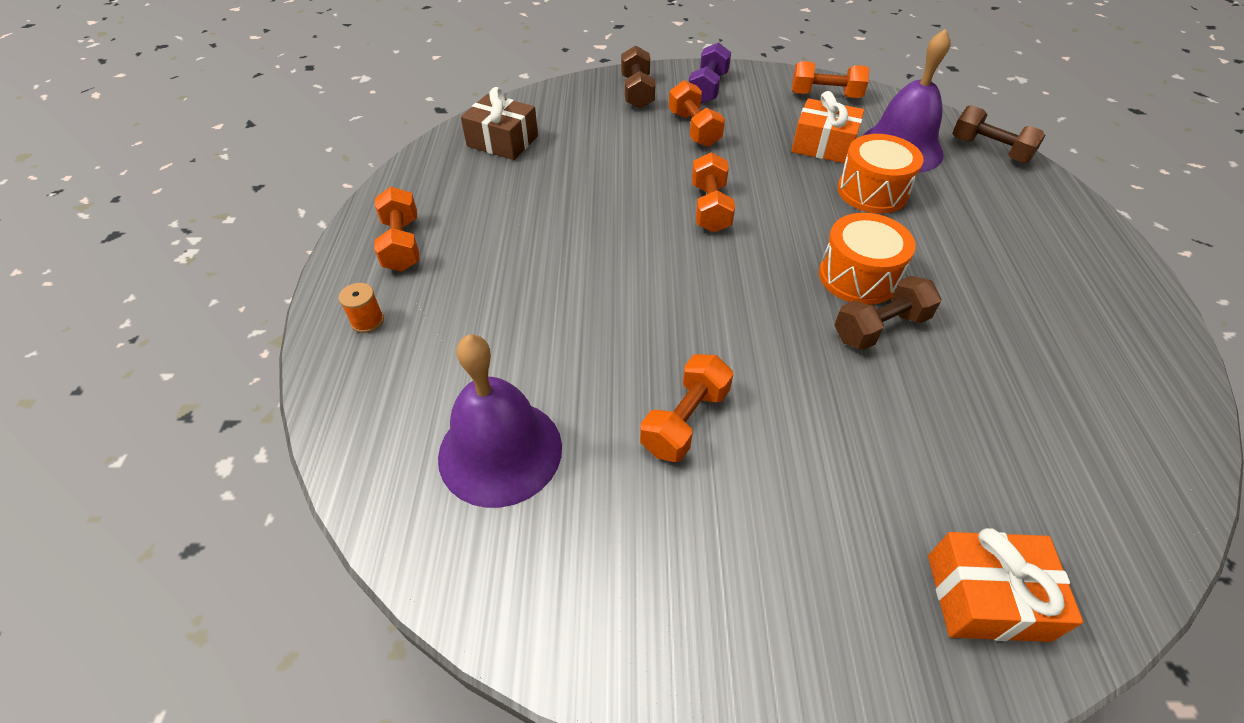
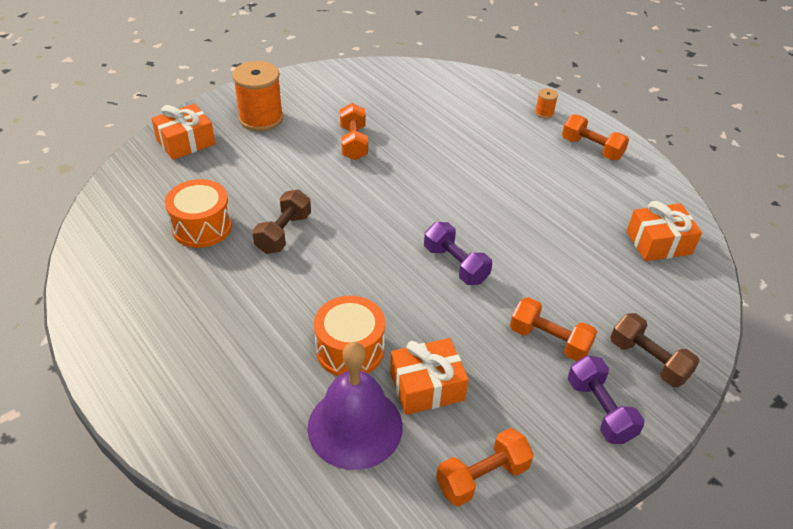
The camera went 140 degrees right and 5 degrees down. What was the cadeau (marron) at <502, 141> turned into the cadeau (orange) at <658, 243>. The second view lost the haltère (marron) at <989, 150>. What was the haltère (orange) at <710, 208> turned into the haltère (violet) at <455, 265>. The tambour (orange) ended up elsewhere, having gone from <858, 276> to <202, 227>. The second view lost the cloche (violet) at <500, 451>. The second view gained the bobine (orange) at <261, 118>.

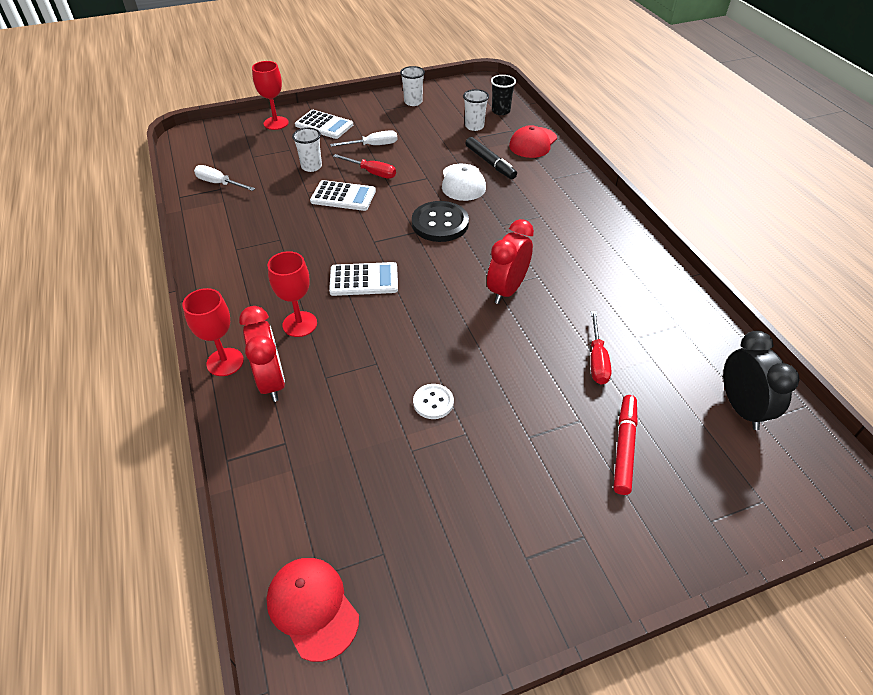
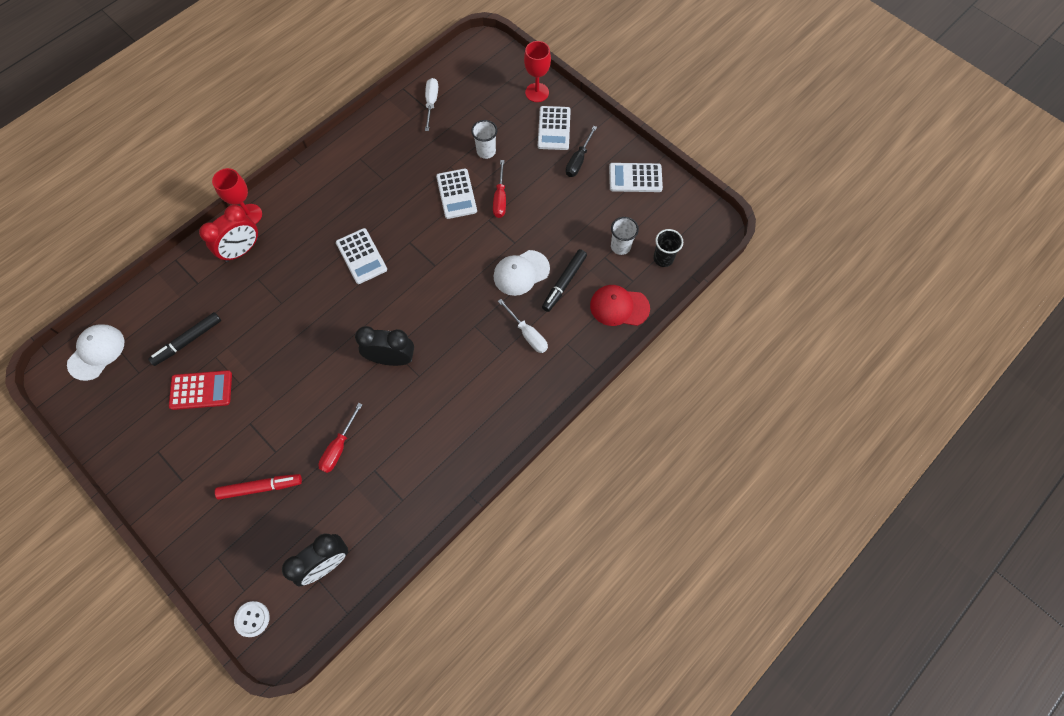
The camera went 65 degrees right and 20 degrees up. Where the gobelet (blanc) stood at <413, 102>, the calculatrice (blanc) came to stand at <635, 178>. The tournevis (blanc) ended up elsewhere, having gone from <373, 145> to <527, 334>. The second view lost the bouton (noir) at <440, 223>. What was the réveil (rouge) at <507, 290> turned into the réveil (noir) at <391, 358>. The second view lost the verre à pied (rouge) at <300, 324>. The tournevis (rouge) at <597, 360> ended up facing another way, 45 degrees counterclockwise from before. The bouton (blanc) ended up elsewhere, having gone from <433, 402> to <252, 619>. What was the casquette (rouge) at <312, 608> turned into the casquette (blanc) at <96, 352>. The second view gained the tournevis (noir) at <578, 160>. The second view gained the feutre (noir) at <188, 341>. The second view gained the calculatrice (rouge) at <201, 390>.

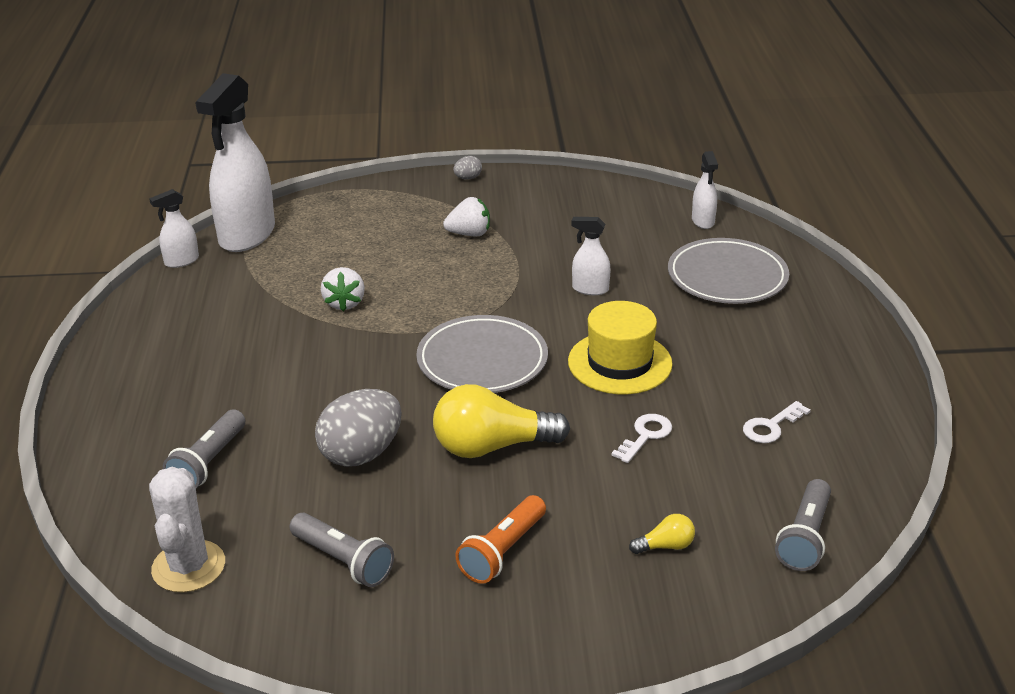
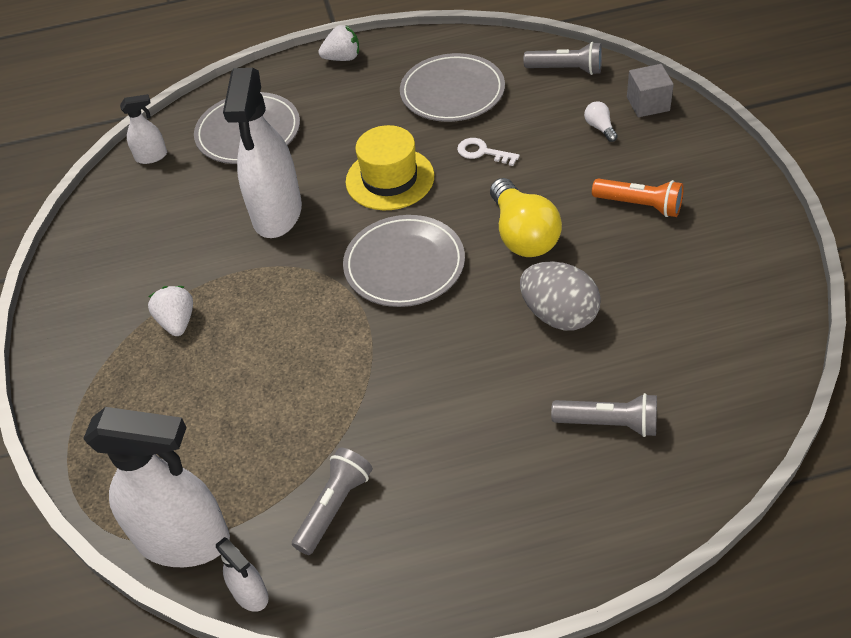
The camera went 95 degrees left and 15 degrees up. The second view lost the œuf (gris) at <468, 178>. The size of the vaporisateur (blanc) at <590, 289> changed by a factor of 2.20. The fraise (blanc) ended up elsewhere, having gone from <344, 303> to <342, 58>. Where the clé (blanc) stood at <771, 426>, the assiette (gris) came to stand at <452, 92>. The second view lost the cactus (blanc) at <188, 566>. The lampe de poche (gris) ended up elsewhere, having gone from <343, 561> to <334, 507>. What was the ampoule (jaune) at <665, 546> turned into the ampoule (blanc) at <600, 128>. The second view gained the cube (gris) at <648, 104>.

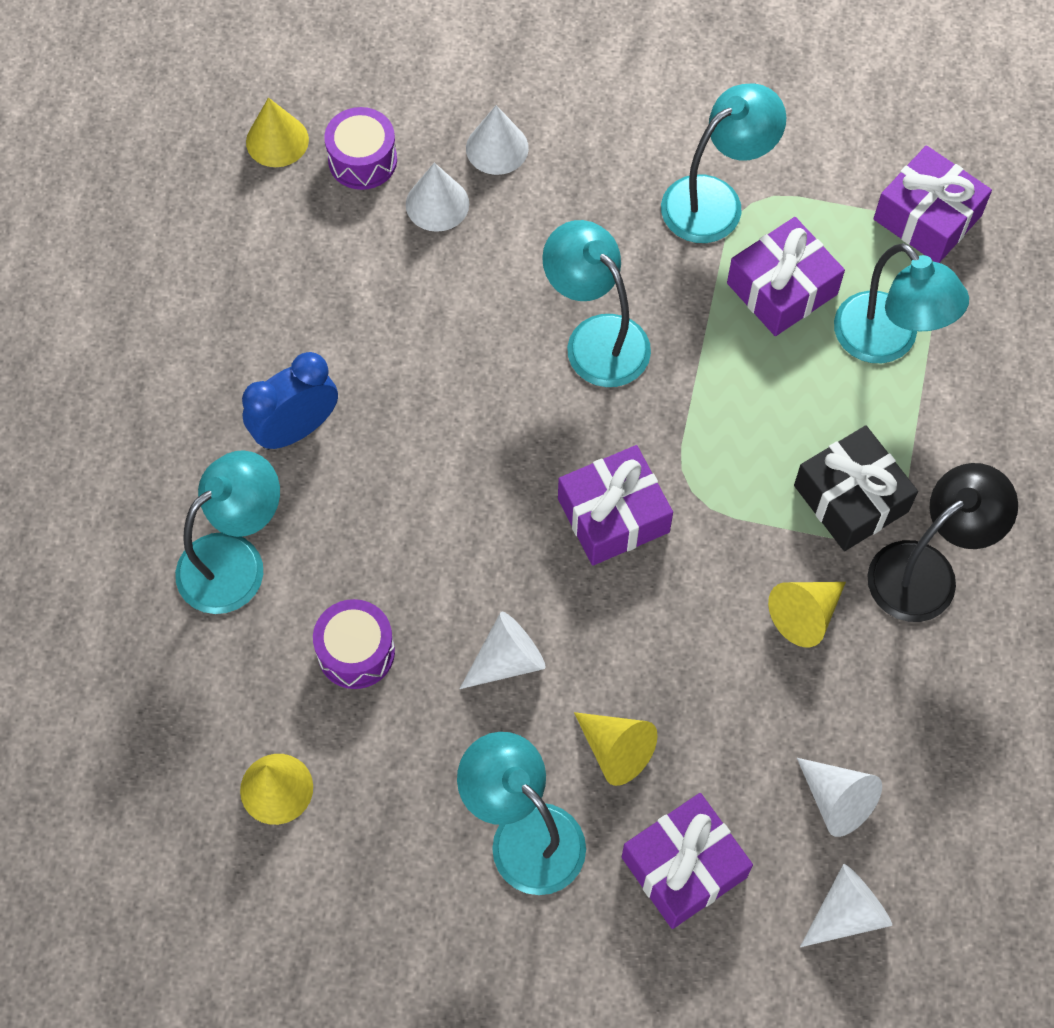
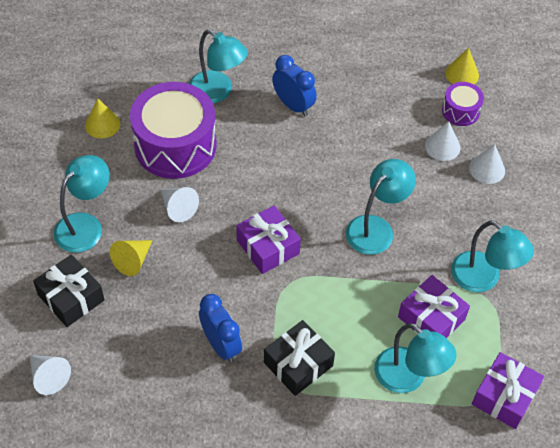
The camera went 80 degrees right and 10 degrees down. The lampe (turquoise) at <887, 341> ended up facing another way, 90 degrees counterclockwise from before. The second view lost the lampe (noir) at <926, 570>. Where the cône (jaune) stood at <805, 615>, the réveil (bleu) came to stand at <221, 345>. The size of the tambour (violet) at <356, 652> changed by a factor of 2.10. The second view lost the cône (blanc) at <836, 800>. What was the cadeau (violet) at <684, 867> turned into the cadeau (noir) at <71, 297>.

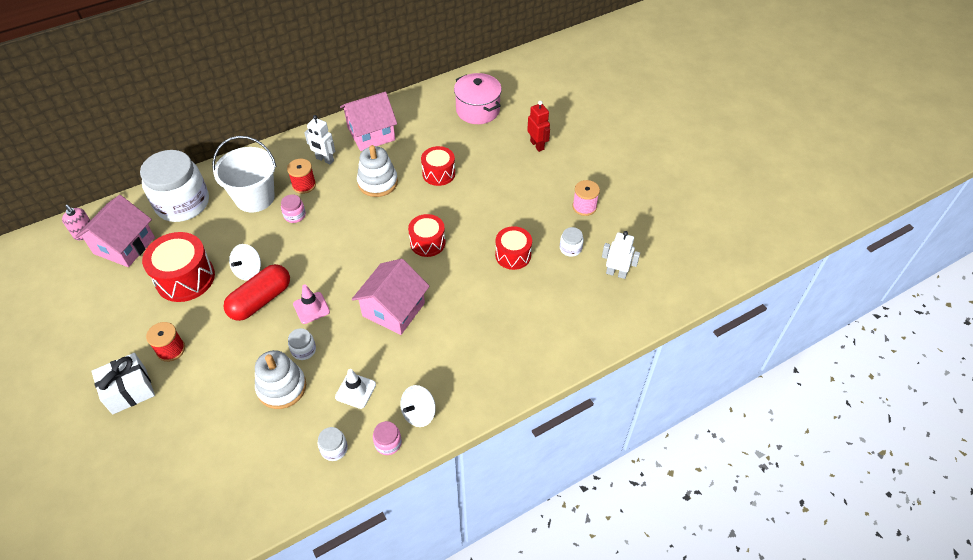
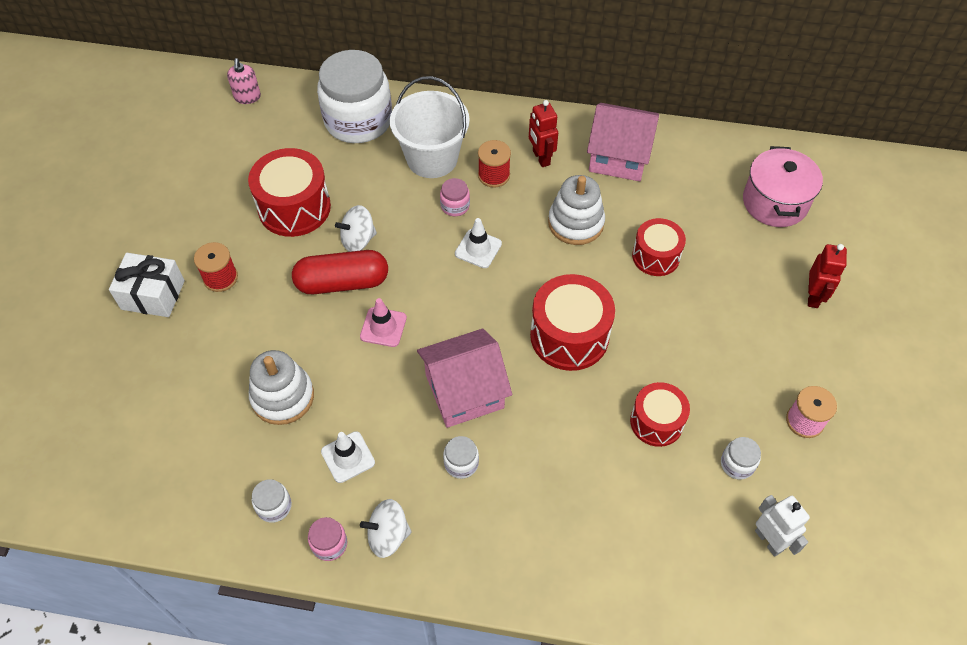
The camera went 40 degrees right and 5 degrees up. What was the robot (blanc) at <324, 159> turned into the robot (rouge) at <541, 158>. The second view lost the maison (rose) at <124, 245>. The size of the tambour (rouge) at <427, 243> changed by a factor of 1.57. The bocal (blanc) ended up elsewhere, having gone from <303, 350> to <461, 463>. The second view gained the cône de chantier (blanc) at <478, 249>.

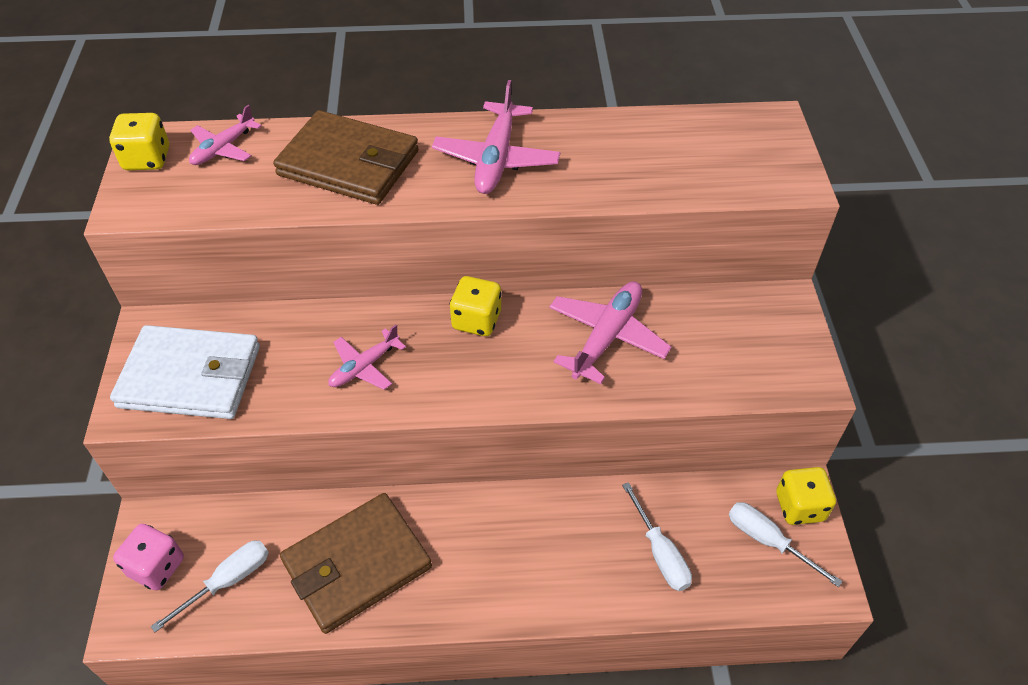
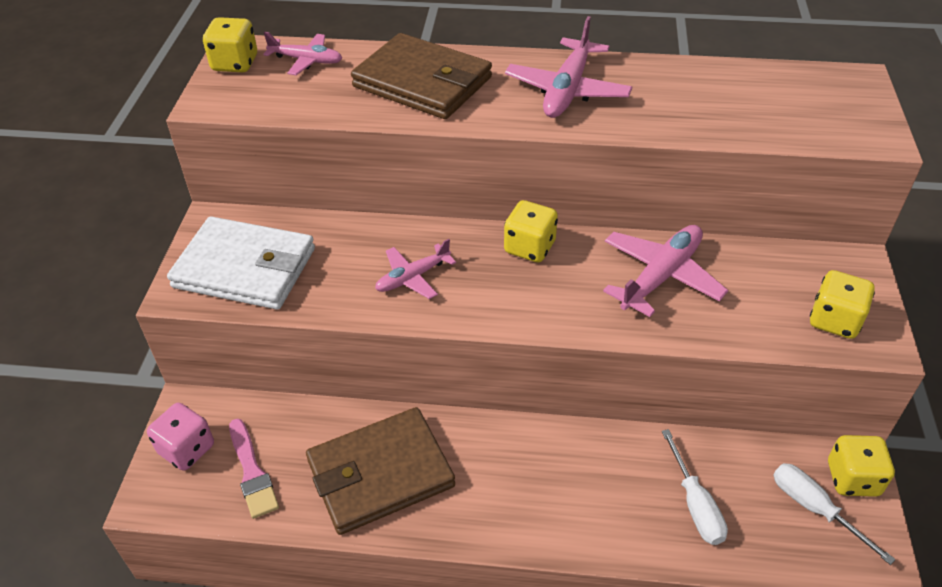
The camera went 10 degrees right and 5 degrees down. The avion (rose) at <223, 148> ended up facing another way, 120 degrees counterclockwise from before. Where the tournevis (blanc) stood at <228, 581>, the pinceau (rose) came to stand at <252, 472>. The second view gained the dé (jaune) at <834, 320>.

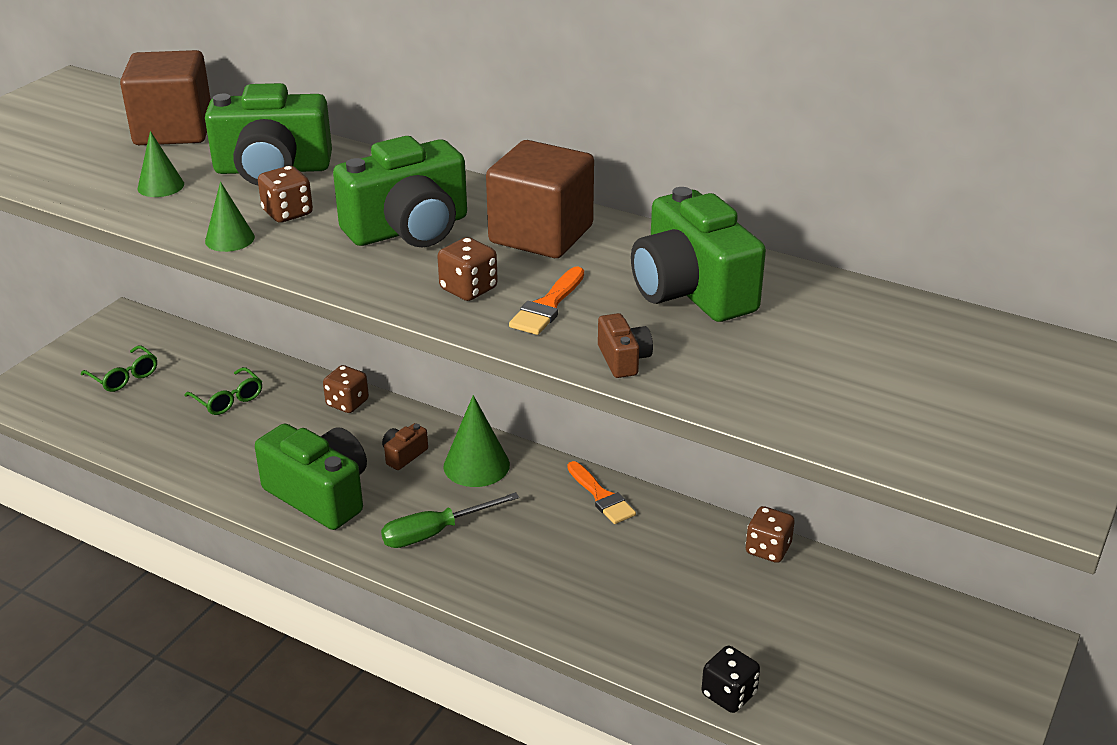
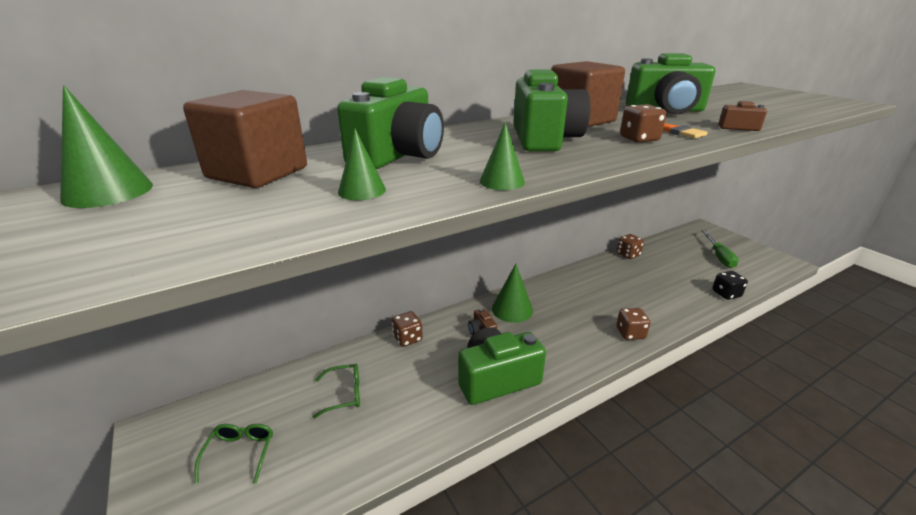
The camera went 60 degrees left and 5 degrees down. The dé (marron) ended up elsewhere, having gone from <288, 213> to <630, 333>. The lunettes (vert) at <124, 377> ended up facing another way, 75 degrees counterclockwise from before. The second view lost the pinceau (orange) at <601, 496>. The tournevis (vert) ended up elsewhere, having gone from <435, 532> to <719, 256>. The second view gained the cône (vert) at <108, 192>.

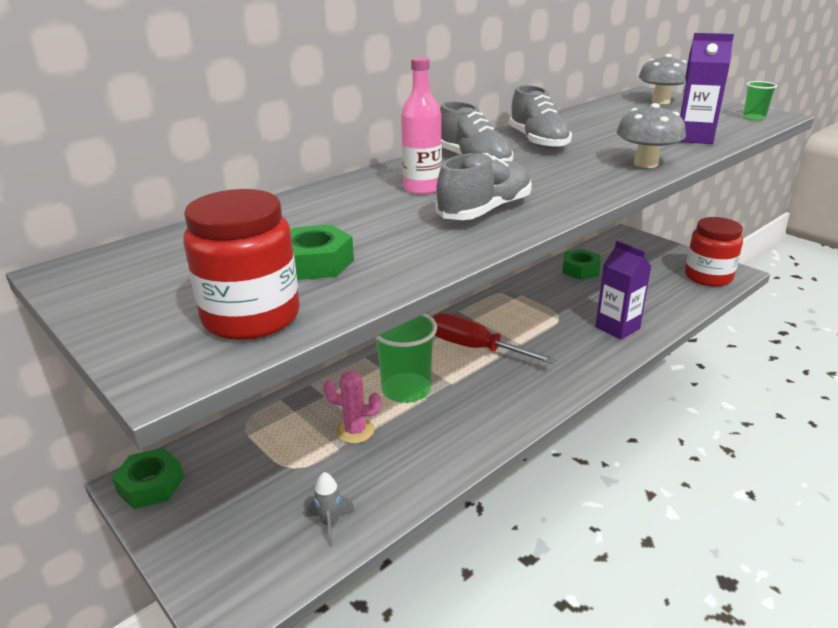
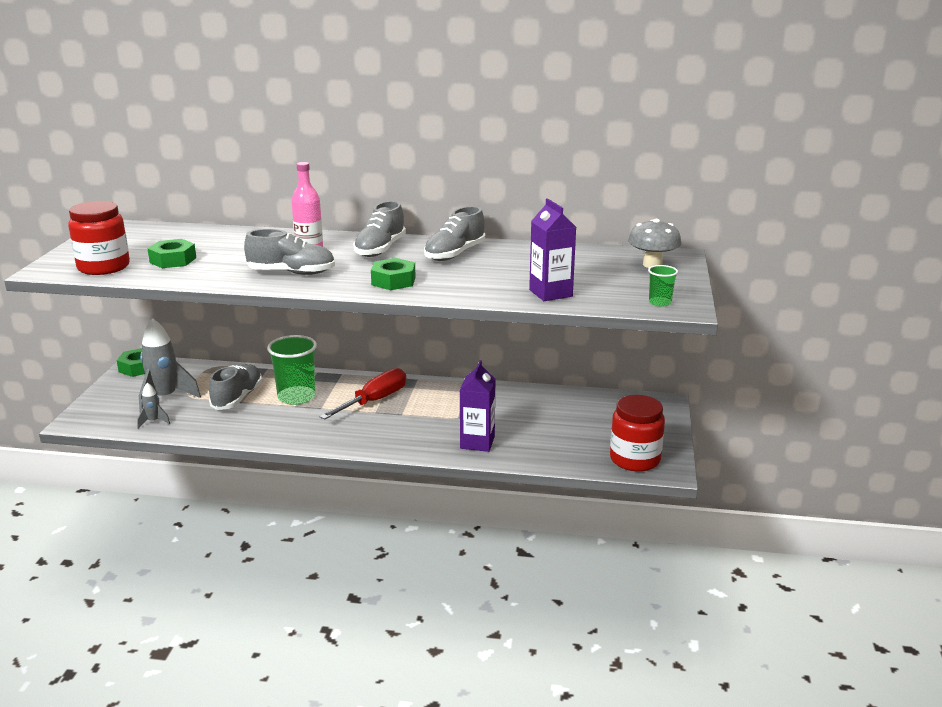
The camera went 50 degrees right and 5 degrees down. The second view lost the champignon (gris) at <645, 164>. The écrou (vert) ended up elsewhere, having gone from <580, 270> to <393, 281>. The tournevis (rouge) at <474, 348> ended up facing another way, 45 degrees clockwise from before. Where the cactus (rose) stood at <355, 431>, the chaussure (gris) came to stand at <237, 398>. The second view gained the fusée (gris) at <165, 398>.

